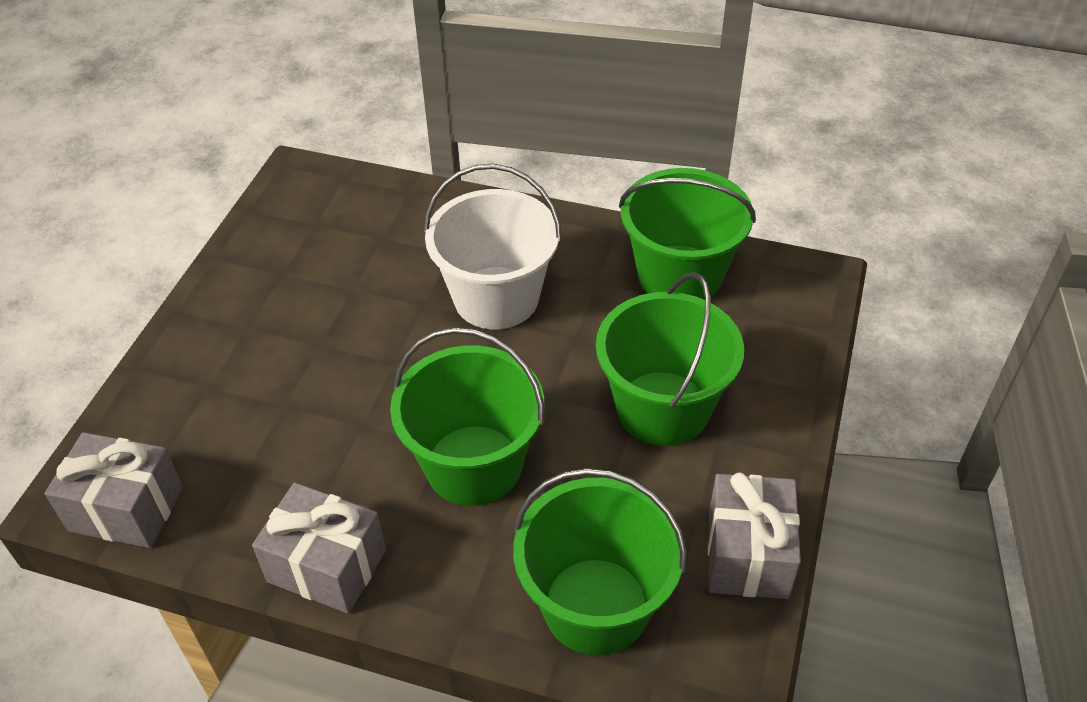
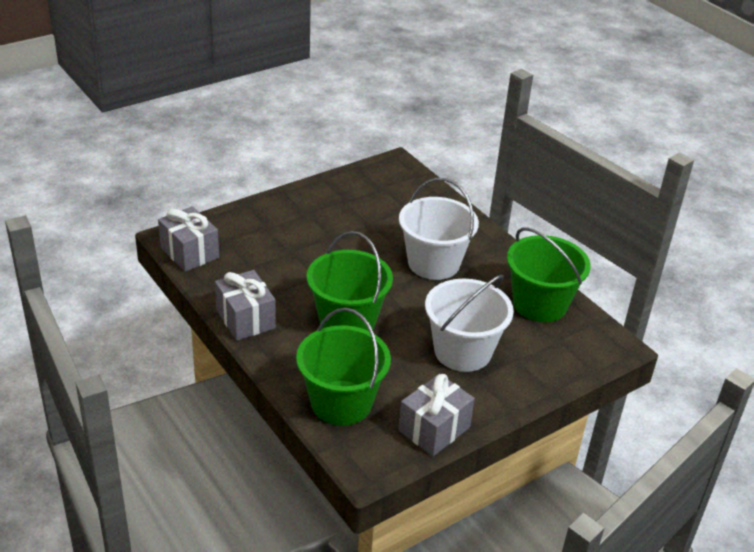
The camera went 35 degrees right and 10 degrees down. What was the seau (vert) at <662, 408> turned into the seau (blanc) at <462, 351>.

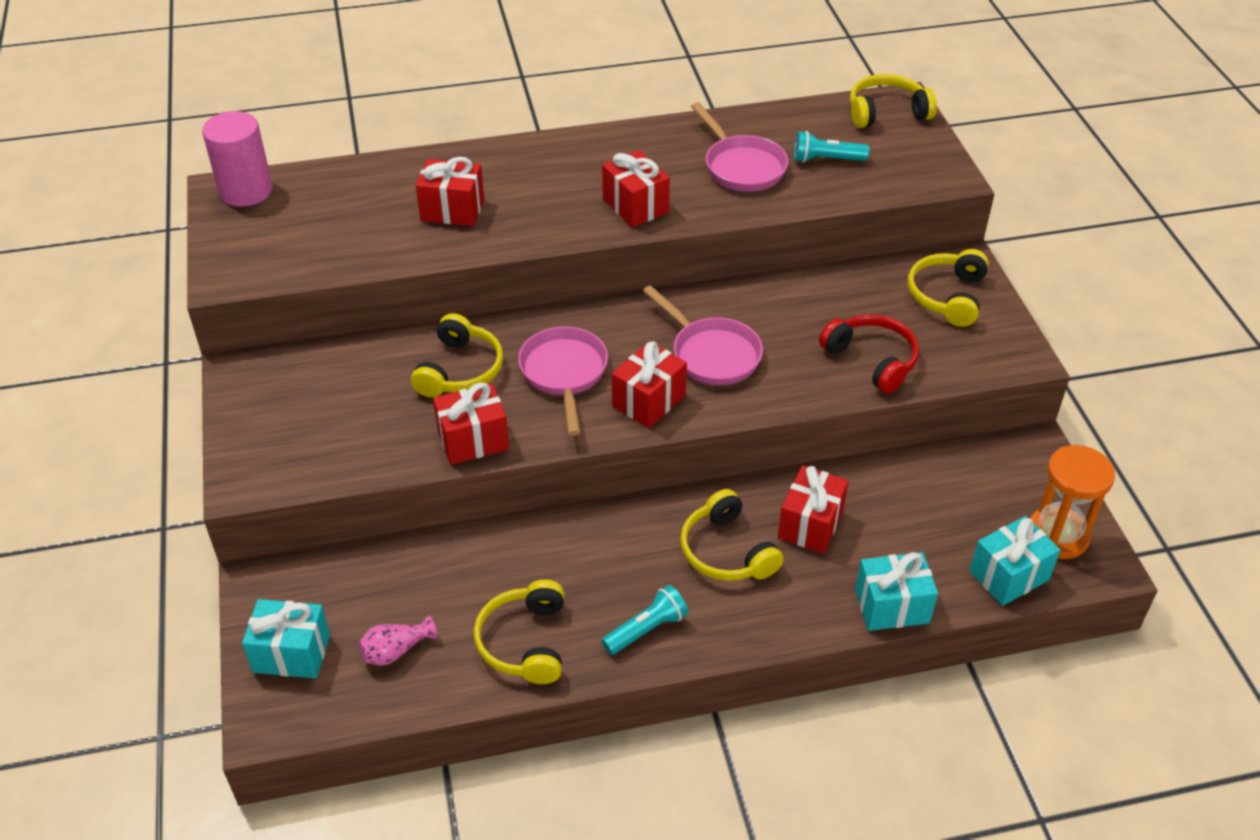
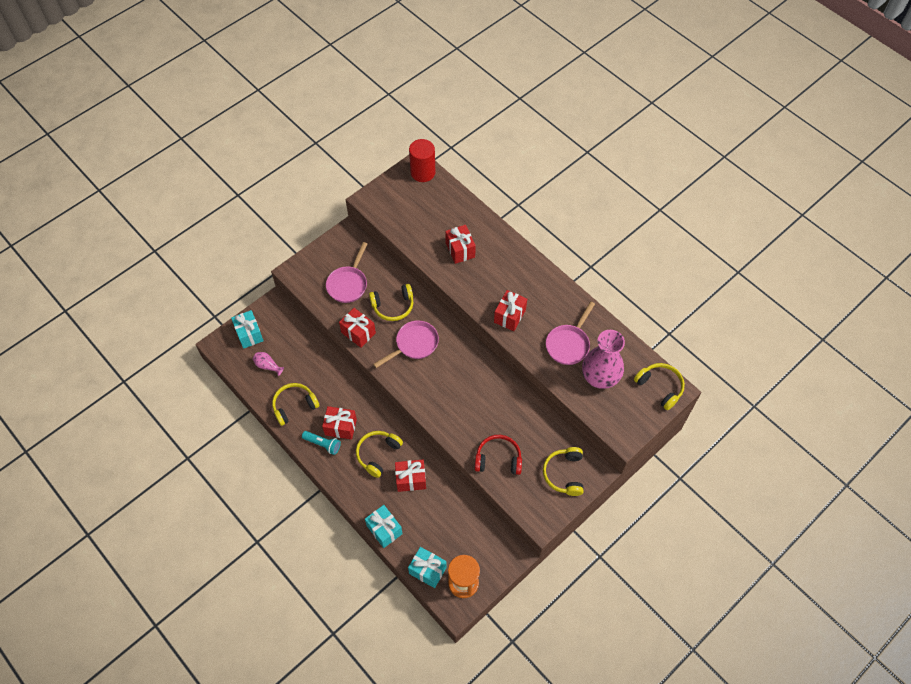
The camera went 60 degrees right and 15 degrees up. What was the cylindre (rose) at <246, 191> turned into the cylindre (rouge) at <423, 172>. Where the lampe de poche (turquoise) stood at <826, 160>, the vase (rose) came to stand at <600, 377>. The casque audio (jaune) at <947, 296> ended up facing another way, 75 degrees counterclockwise from before. The poêle (rose) ended up elsewhere, having gone from <711, 354> to <348, 284>. The casque audio (rouge) at <872, 360> ended up facing another way, 105 degrees counterclockwise from before. The cadeau (rouge) ended up elsewhere, having gone from <649, 401> to <340, 427>.

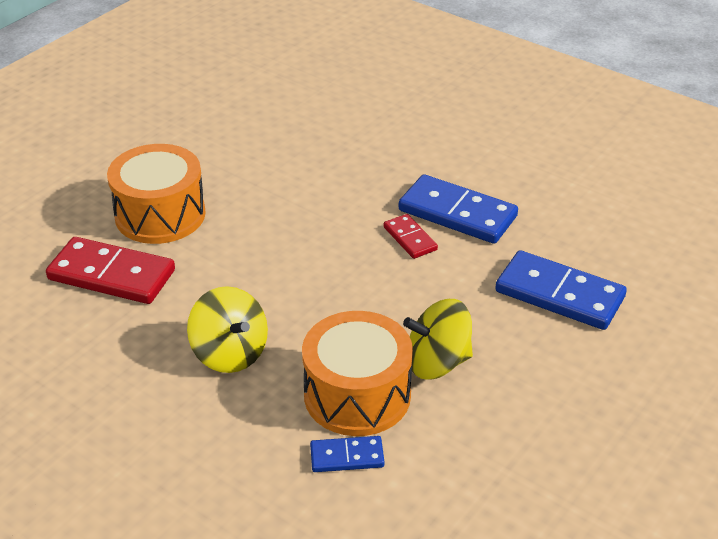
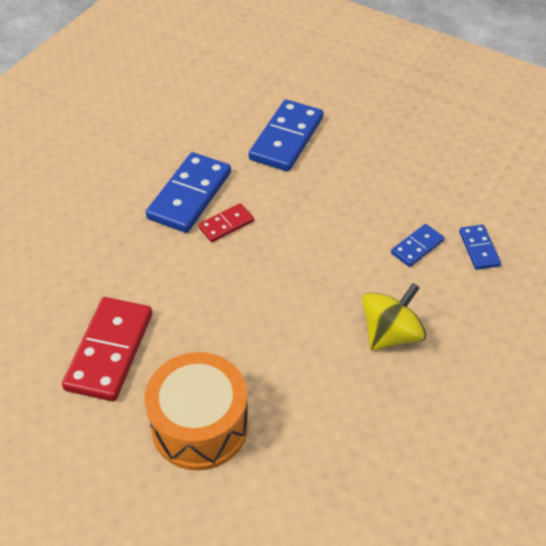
The camera went 95 degrees left and 10 degrees up. The domino (rouge) ended up elsewhere, having gone from <111, 275> to <110, 351>. The second view lost the toupie (jaune) at <437, 362>. Where the tambour (orange) stood at <357, 395>, the domino (bleu) came to stand at <417, 247>.

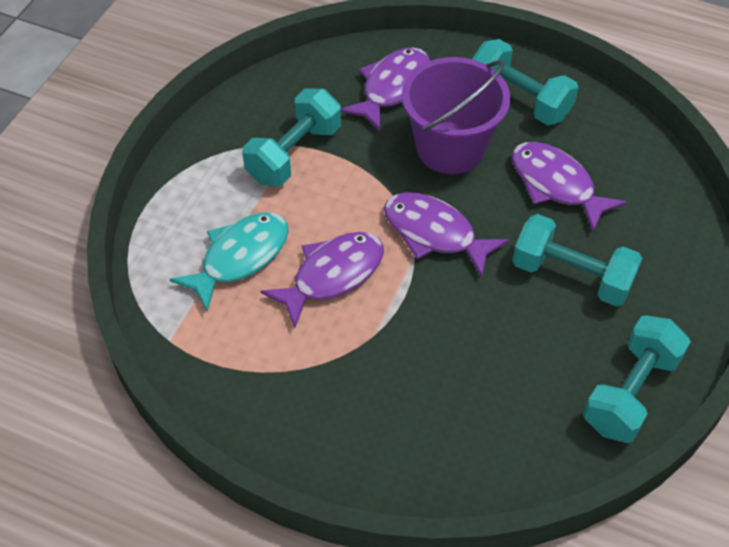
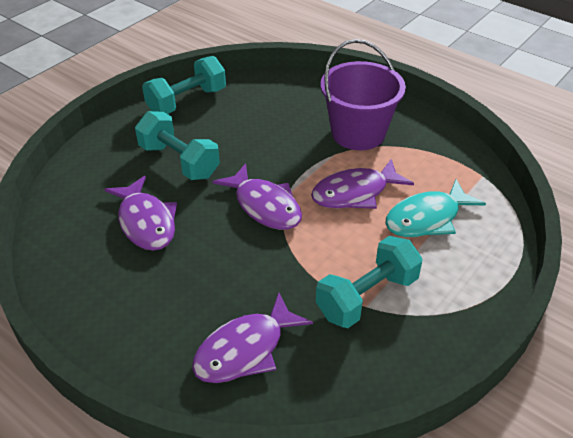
The camera went 165 degrees left and 10 degrees down. The second view lost the haltère (turquoise) at <519, 99>. The seau (violet) ended up elsewhere, having gone from <450, 148> to <358, 133>.

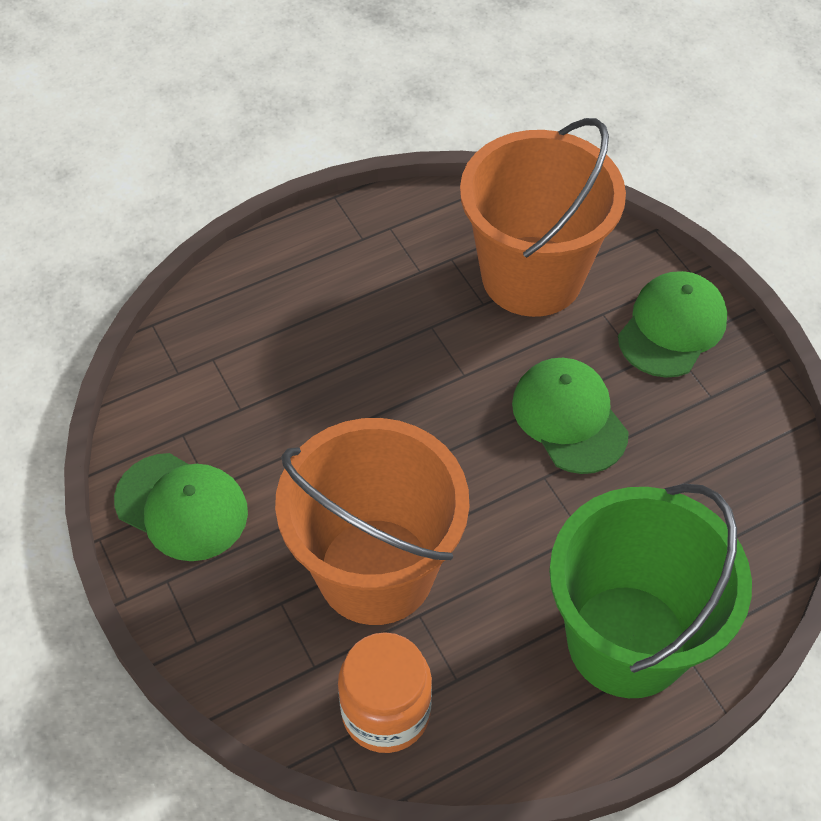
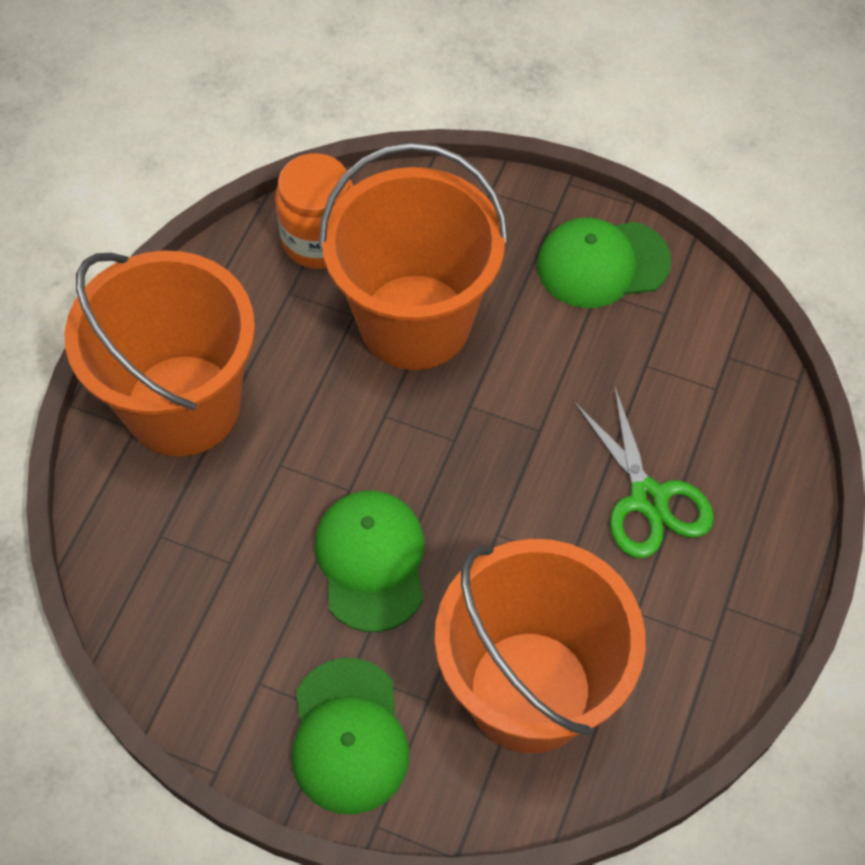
The camera went 140 degrees right and 5 degrees up. The casquette (vert) at <569, 417> ended up facing another way, 120 degrees counterclockwise from before. What was the seau (vert) at <627, 640> turned into the seau (orange) at <182, 405>. The second view gained the ciseaux (vert) at <648, 499>.

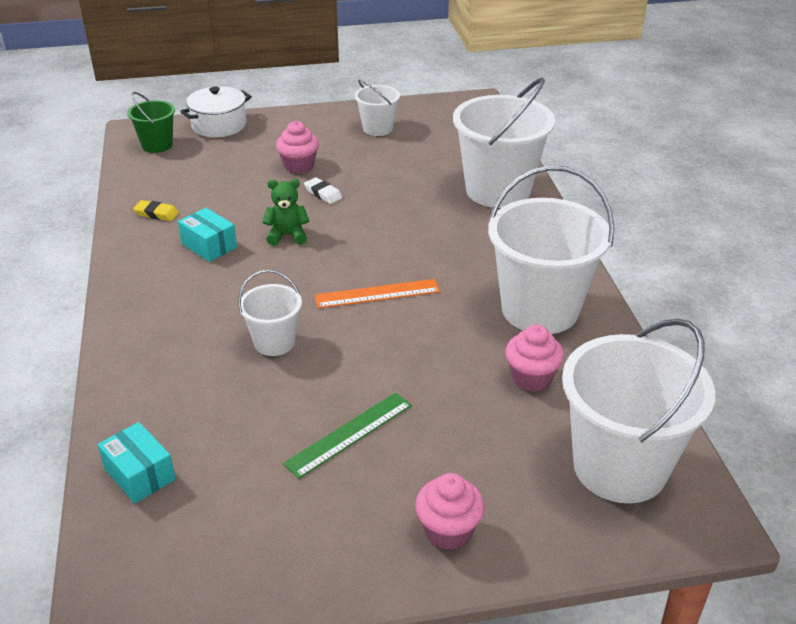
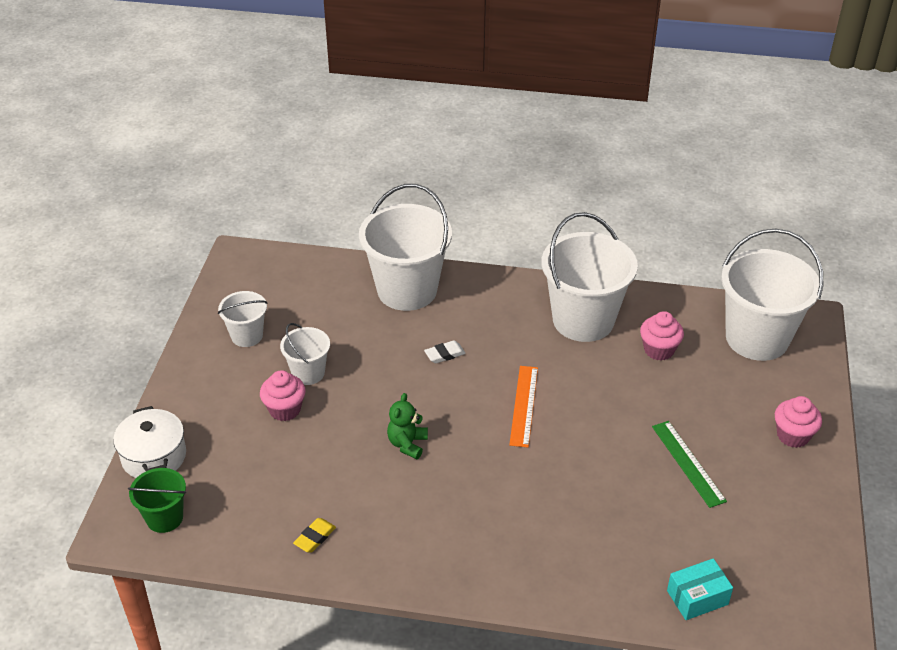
The camera went 70 degrees left and 5 degrees up. The gomme (blanc) ended up elsewhere, having gone from <323, 193> to <444, 354>. The second view lost the boîte (turquoise) at <209, 245>. The seau (blanc) ended up elsewhere, having gone from <274, 342> to <308, 373>.

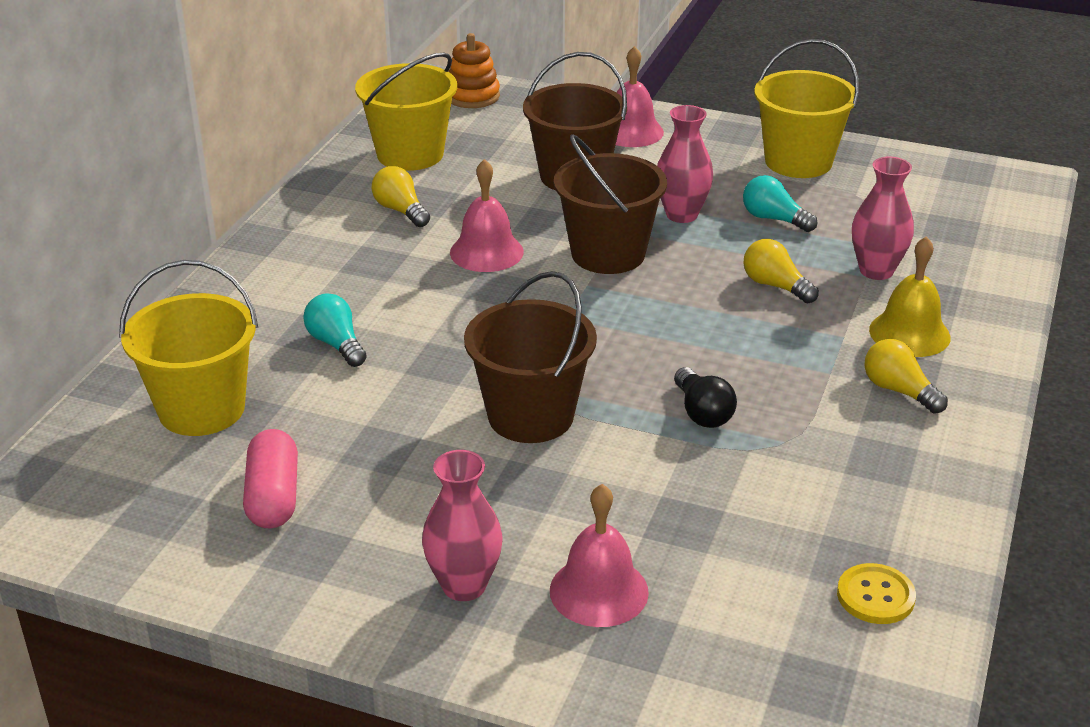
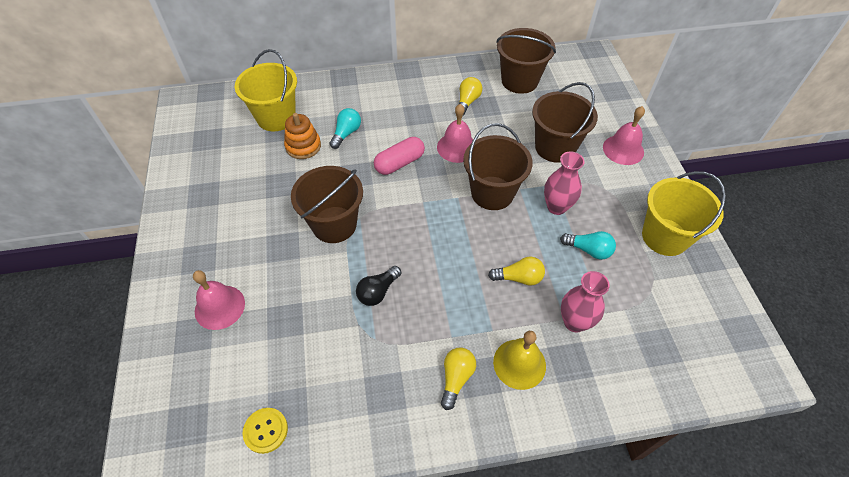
The camera went 60 degrees right and 20 degrees up. The jouet à empiler (orange) ended up elsewhere, having gone from <472, 96> to <303, 146>. What was the seau (jaune) at <410, 154> turned into the seau (marron) at <519, 81>. The ampoule (turquoise) at <774, 219> ended up facing another way, 105 degrees clockwise from before. The ampoule (jaune) at <775, 286> ended up facing another way, 75 degrees clockwise from before. The gélule (rose) ended up elsewhere, having gone from <273, 497> to <399, 163>. The second view lost the vase (rose) at <464, 585>.

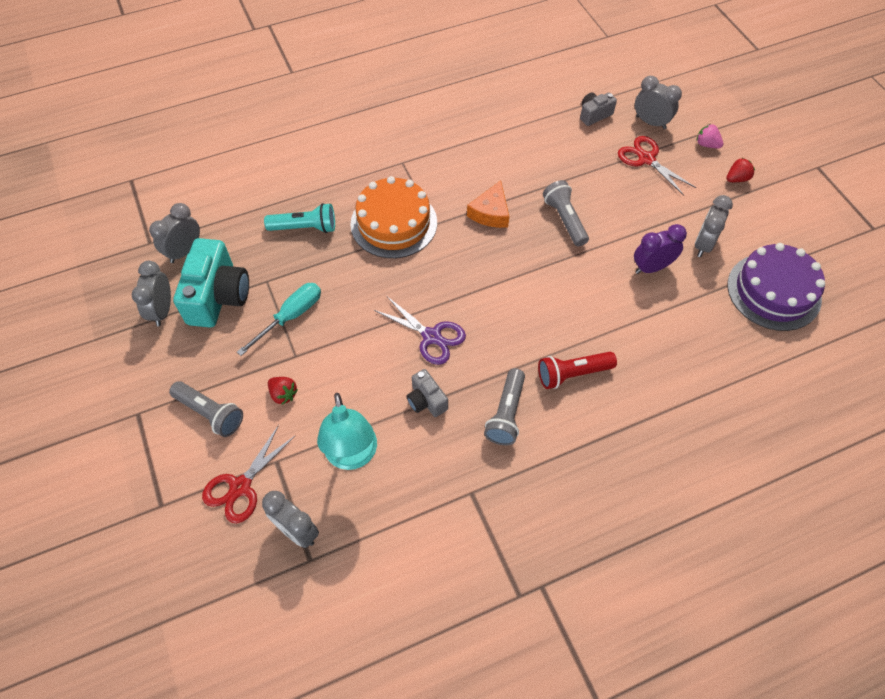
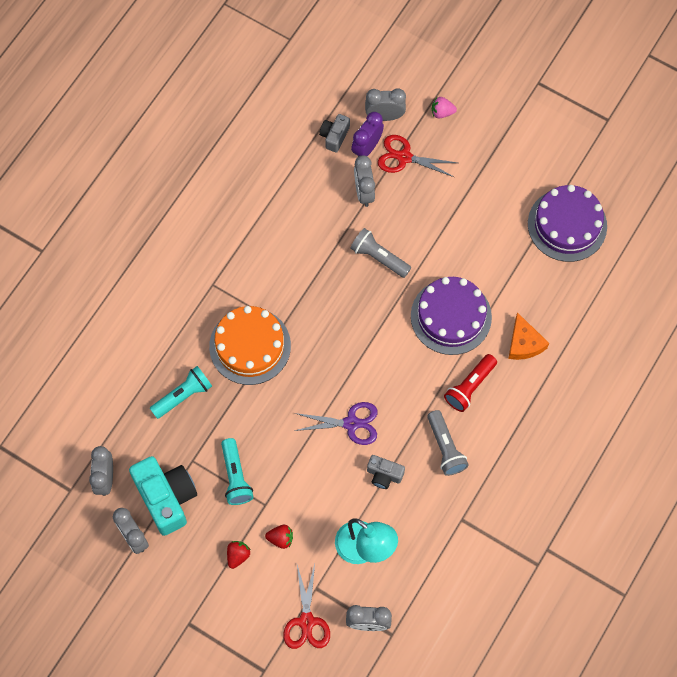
The camera went 35 degrees left and 10 degrees up. The fraise (rouge) ended up elsewhere, having gone from <737, 179> to <238, 555>. The fromage (orange) ended up elsewhere, having gone from <491, 213> to <524, 343>. The réveil (gris) ended up elsewhere, having gone from <703, 244> to <364, 192>. The réveil (violet) ended up elsewhere, having gone from <651, 267> to <367, 147>. Where the tournevis (turquoise) stood at <291, 316>, the lampe de poche (turquoise) came to stand at <235, 477>. The second view lost the lampe de poche (gris) at <210, 413>. The second view gained the gâteau (violet) at <451, 316>.

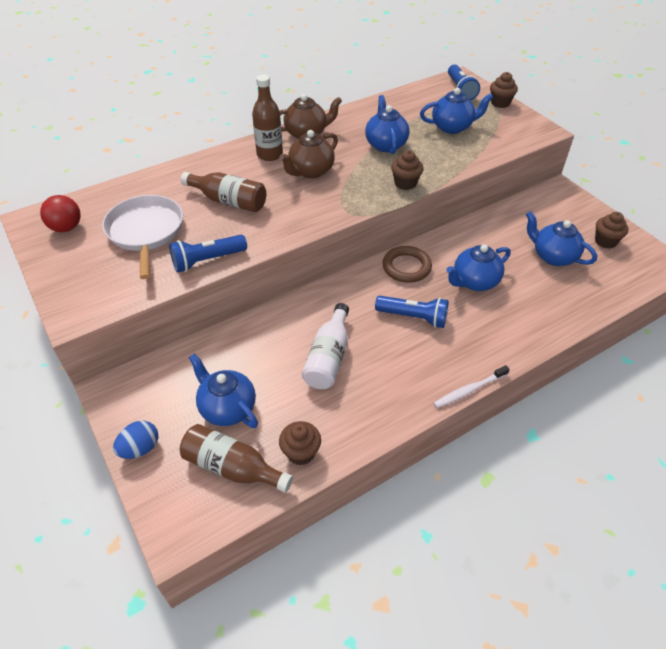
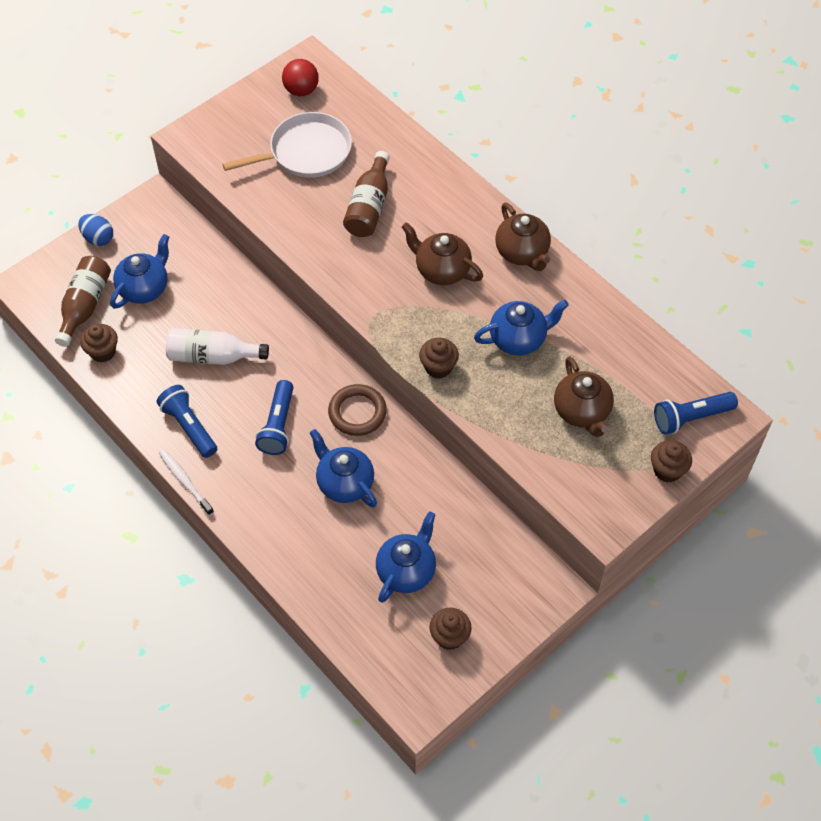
The camera went 80 degrees right and 10 degrees up. The second view lost the bouteille (marron) at <269, 154>. What was the théière (bleu) at <452, 127> turned into the théière (marron) at <582, 411>. The lampe de poche (bleu) ended up elsewhere, having gone from <207, 261> to <189, 427>.

